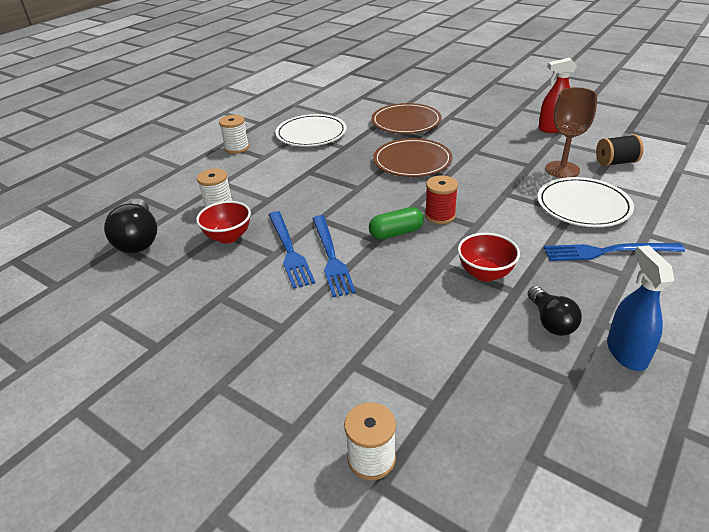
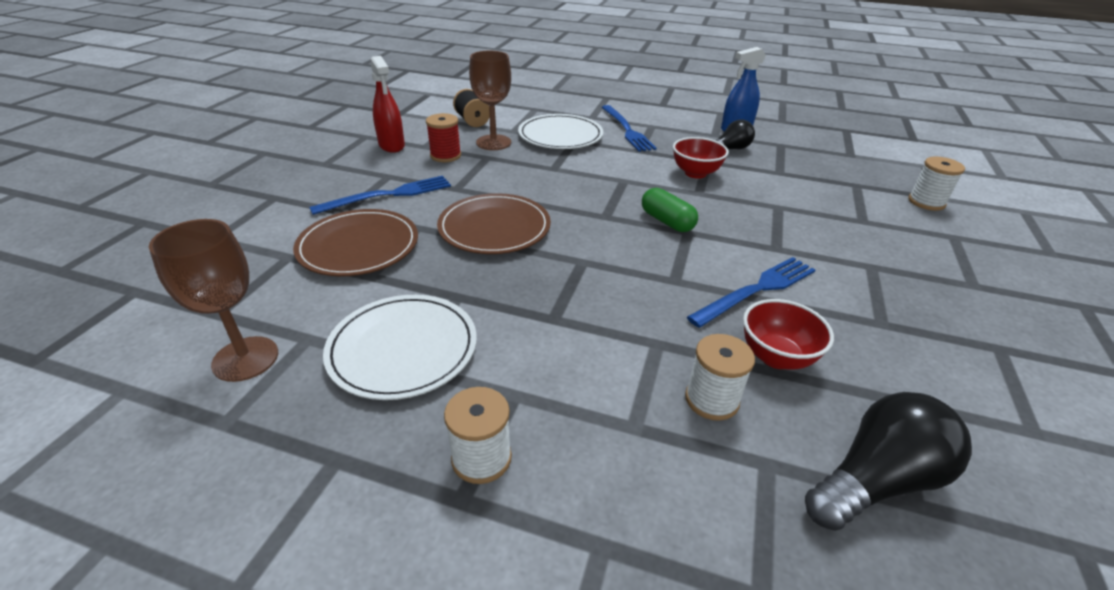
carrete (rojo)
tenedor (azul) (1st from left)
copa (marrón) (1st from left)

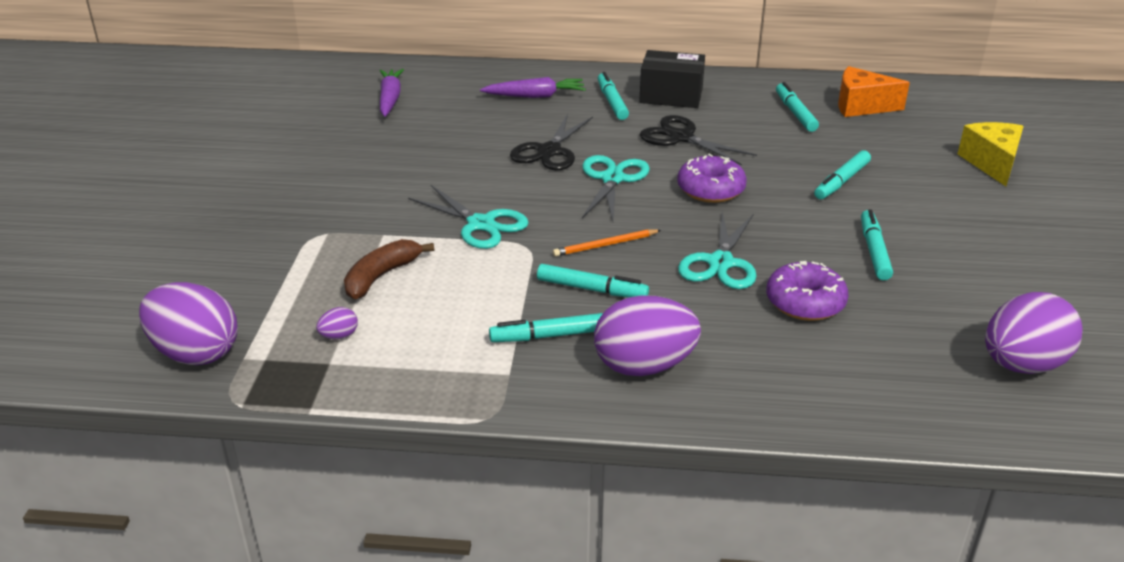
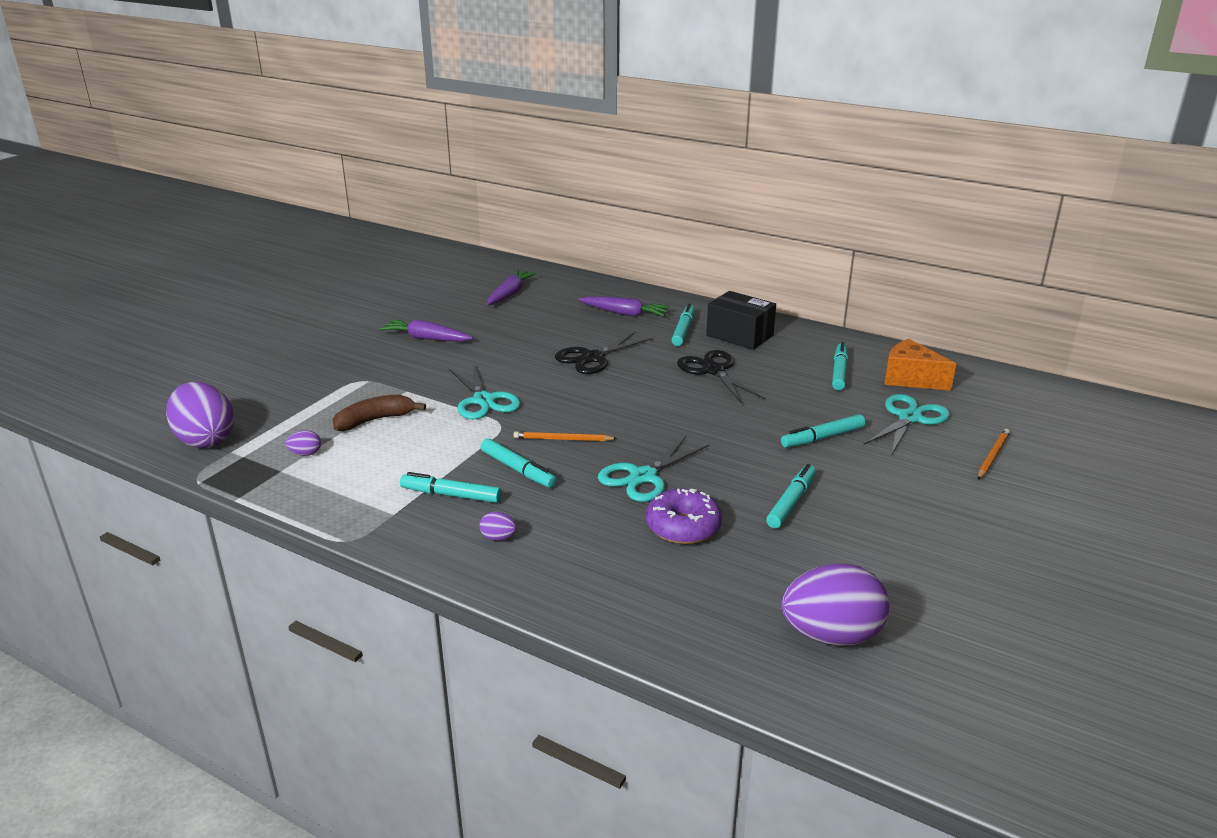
lápiz (naranja) (2nd from left)
rosquilla (morado) (1st from left in the first image)
tijeras (turquesa) (3rd from left)
huevo (morado) (3rd from left)
zanahoria (morado) (1st from left)

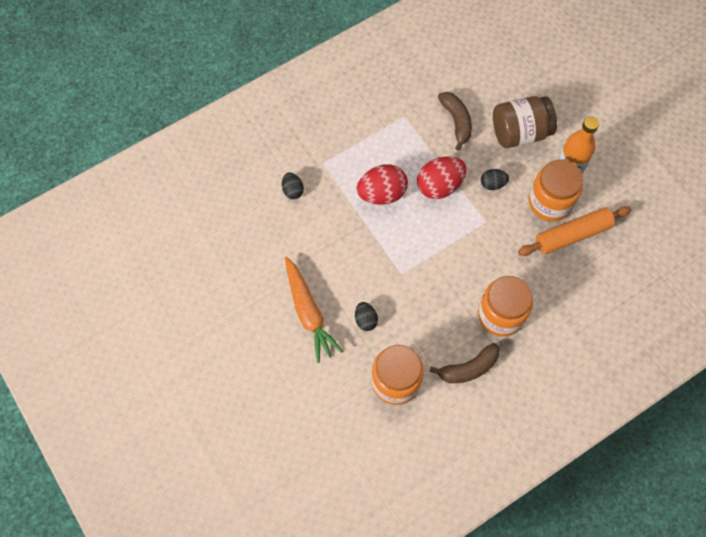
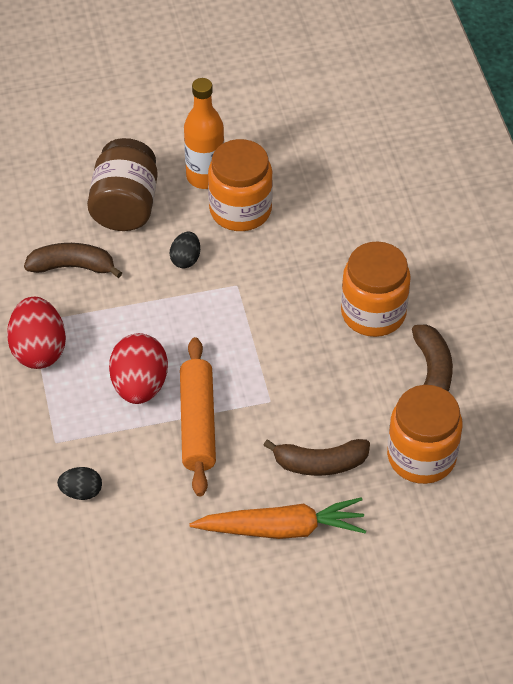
huevo (rojo) (1st from left)
rodillo (naranja)
plátano (marrón) (2nd from left)

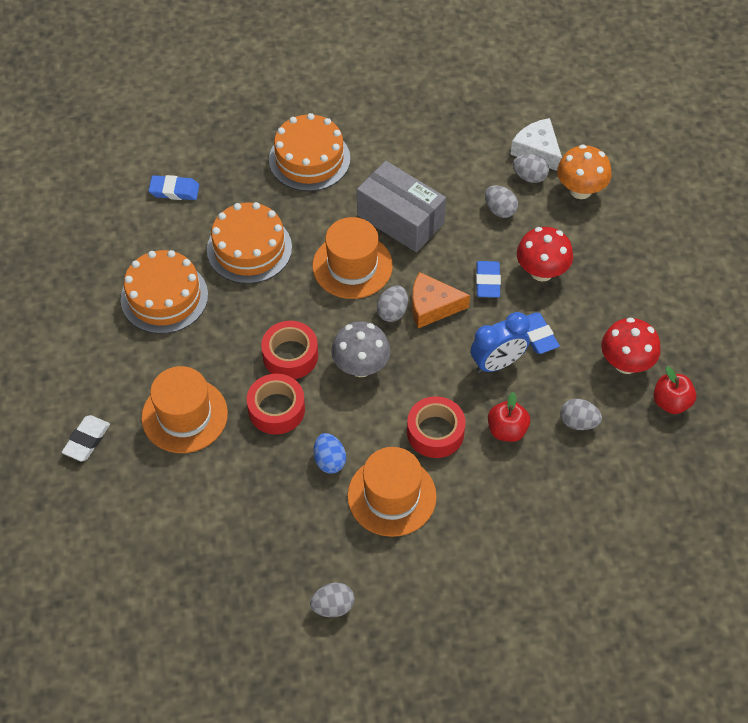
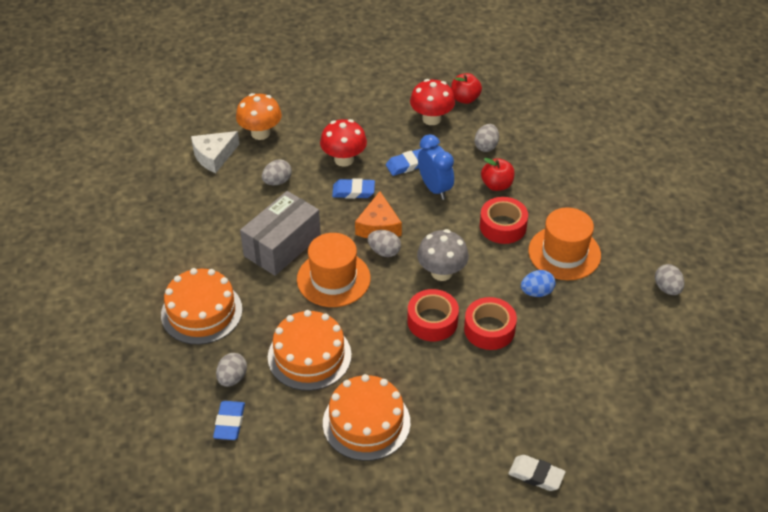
huevo (gris) (1st from left)
sombrero (naranja) (1st from left in the first image)

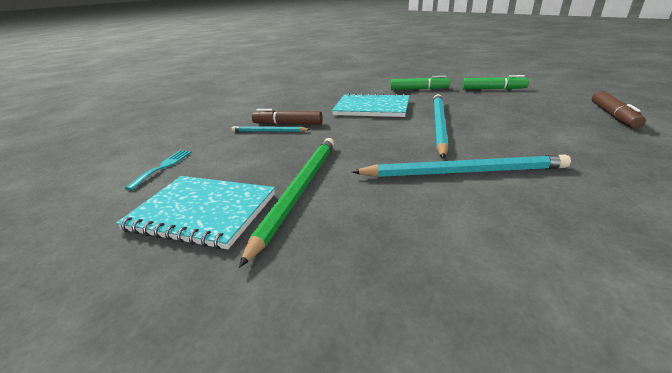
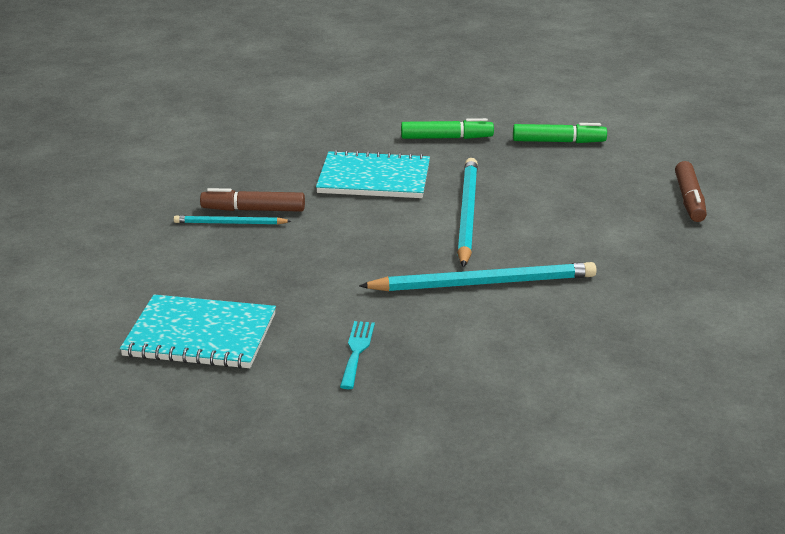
lápiz (verde)
tenedor (turquesa)

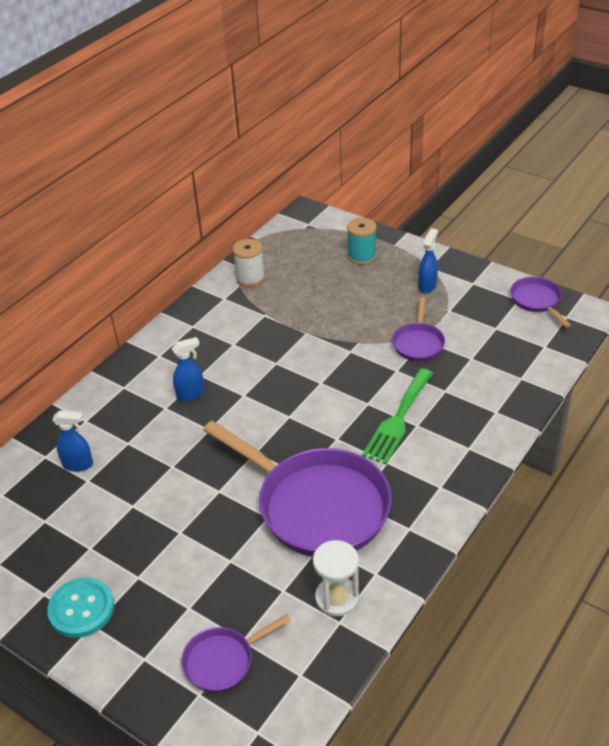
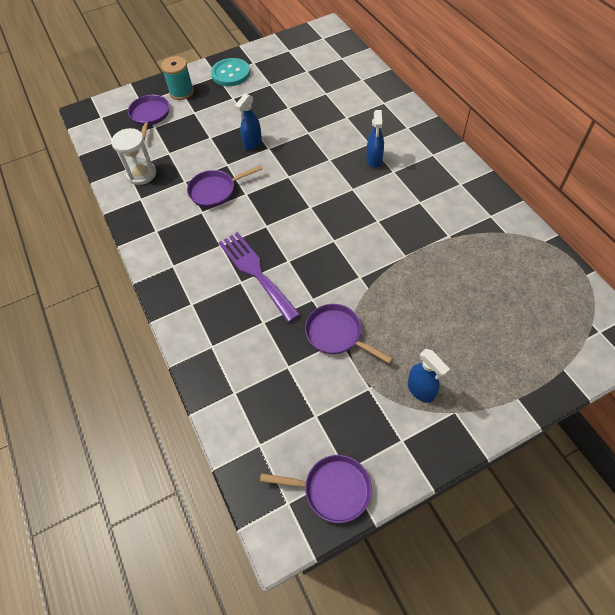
carrete (turquesa)
carrete (blanco)
tenedor (morado)
pulverizador (azul) (1st from left)
sartén (morado) (2nd from left)

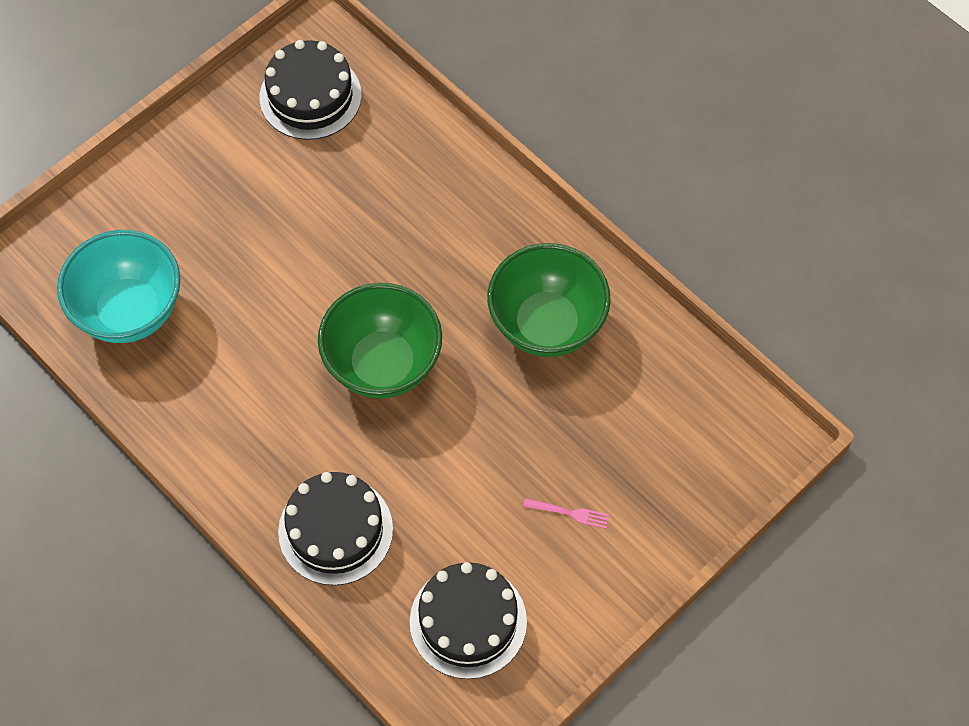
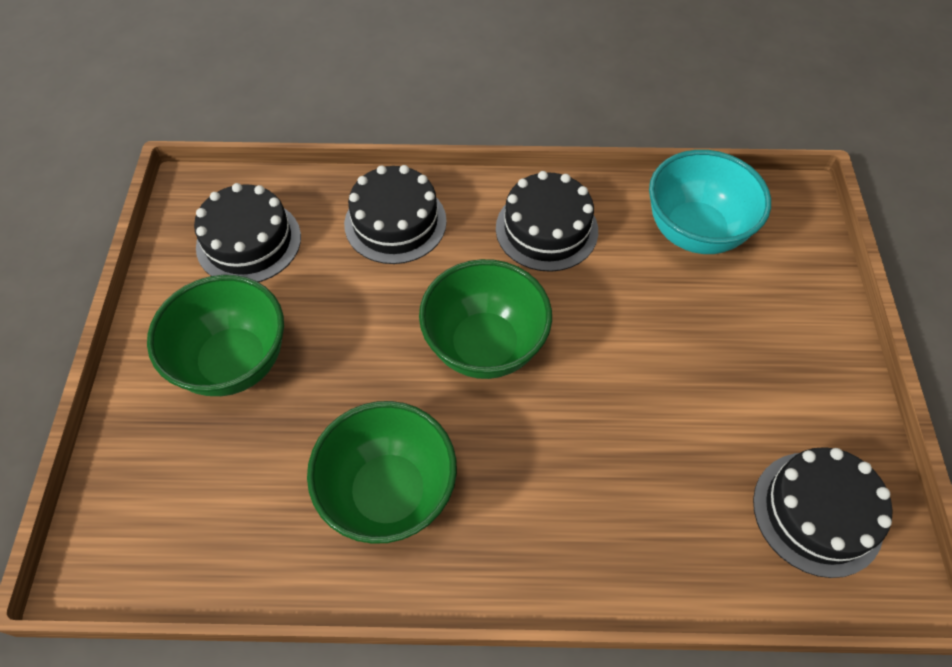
cuenco (verde) (1st from left)
tarta (negro) (3rd from left)

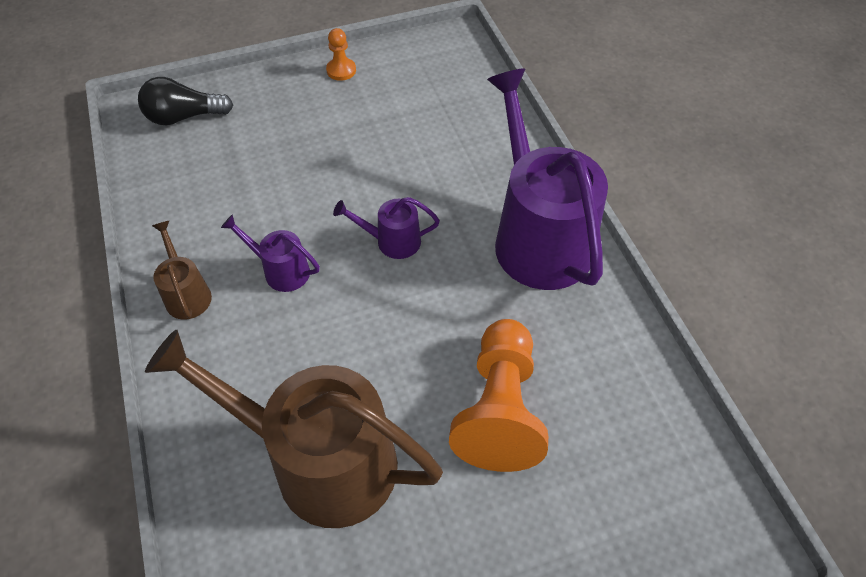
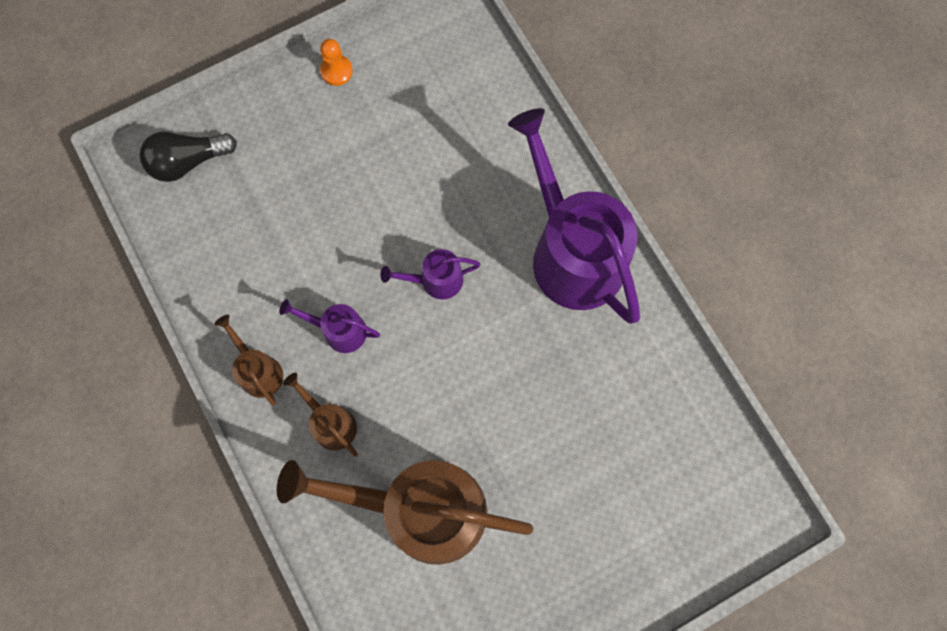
peón (naranja) (2nd from left in the first image)
regadera (marrón) (2nd from left)

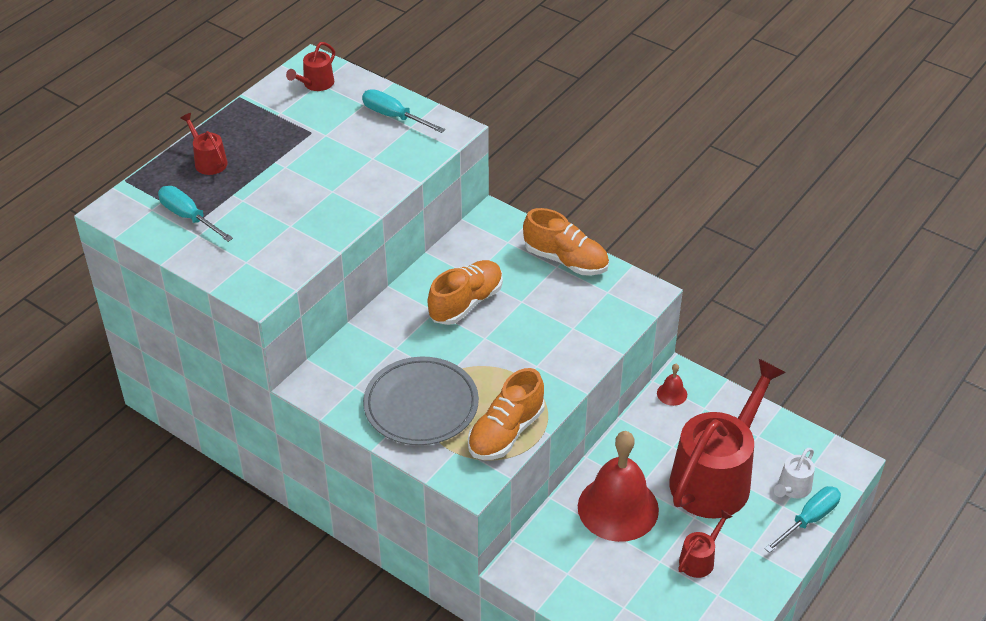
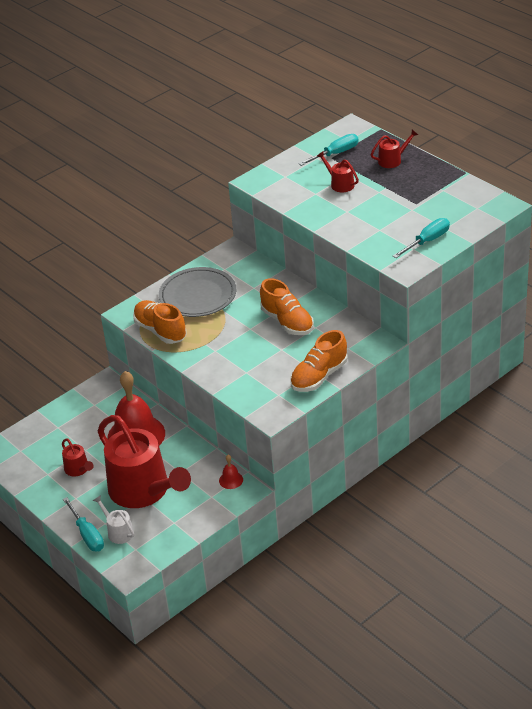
regadera (rojo) (3rd from left)

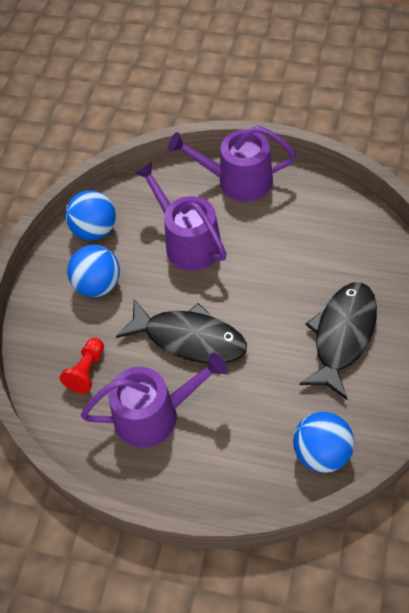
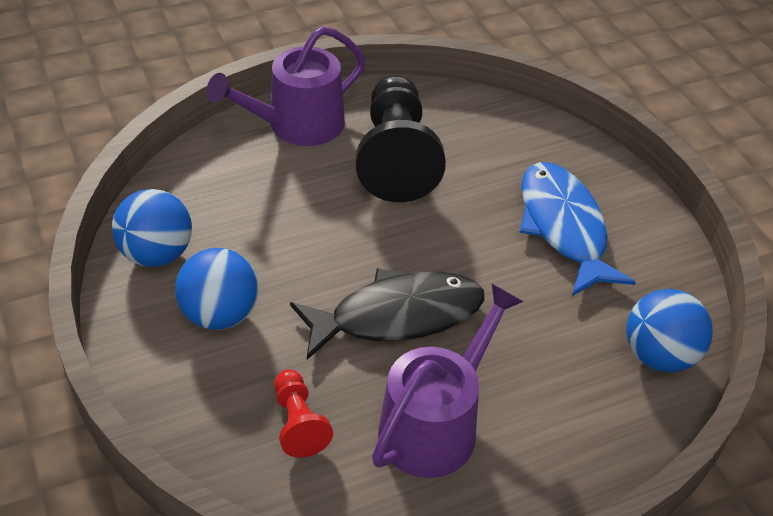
regadera (morado) (2nd from left in the first image)
pez (azul)
peón (negro)

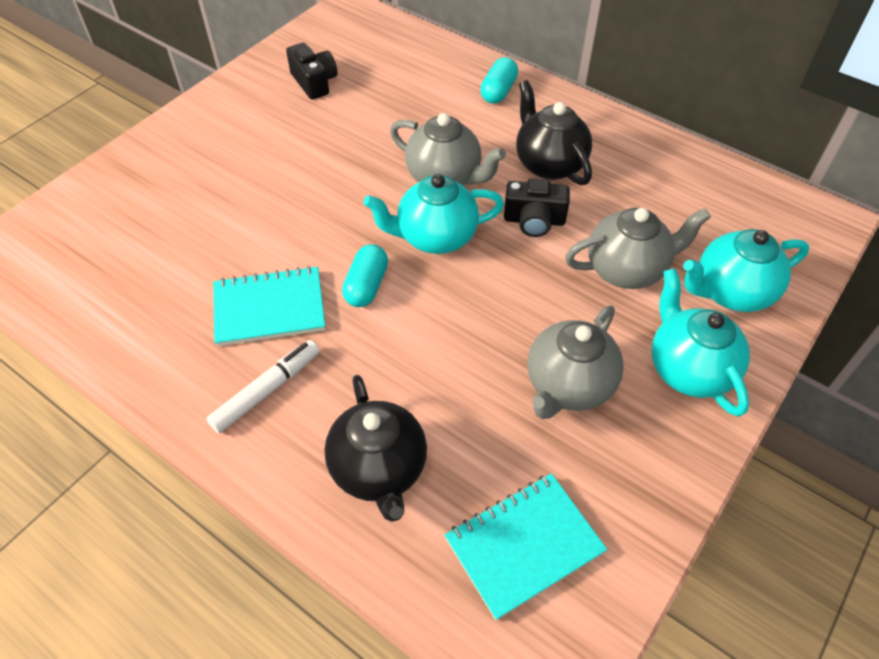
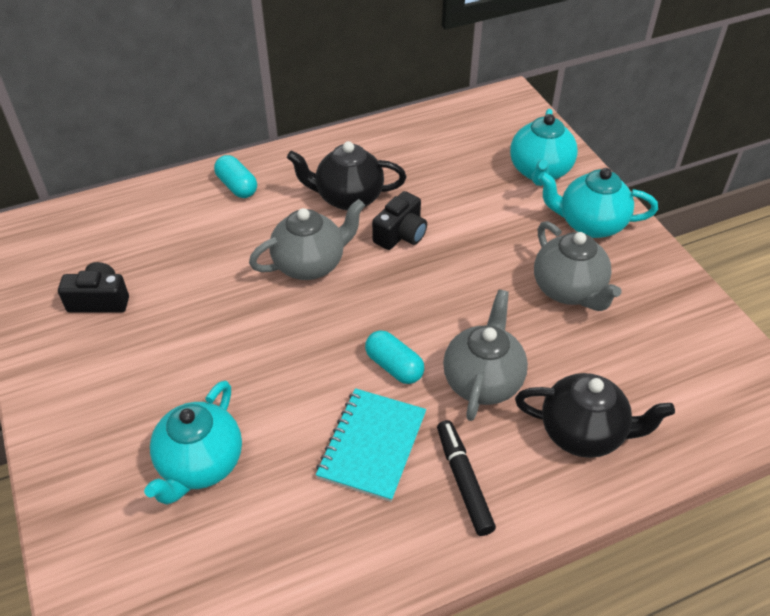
tetera (turquesa) (1st from left)
tetera (gris) (2nd from left)
rotulador (negro)
cuaderno (turquesa) (2nd from left in the first image)

